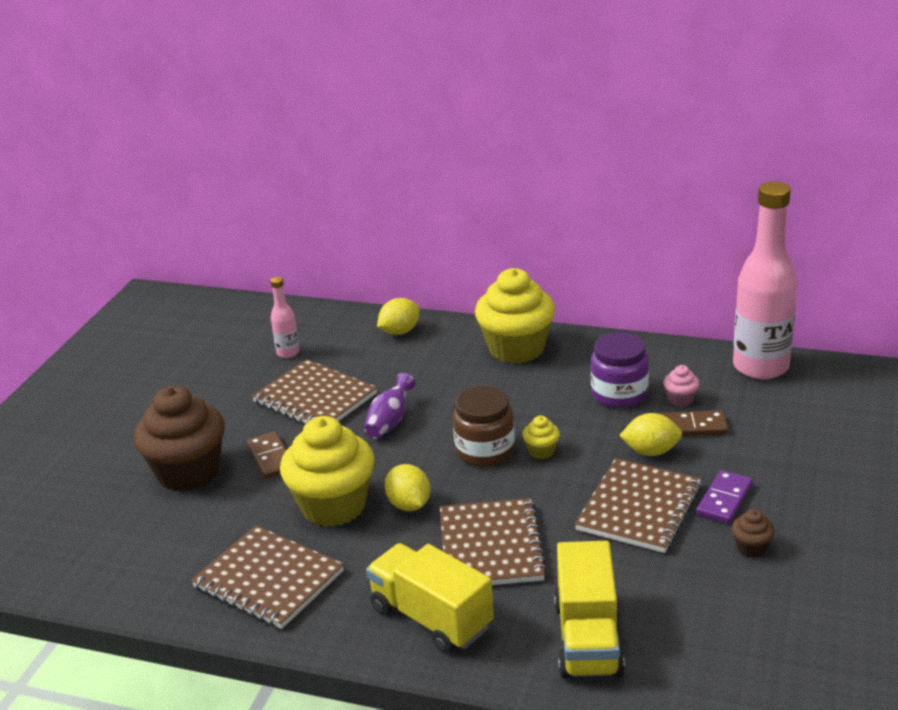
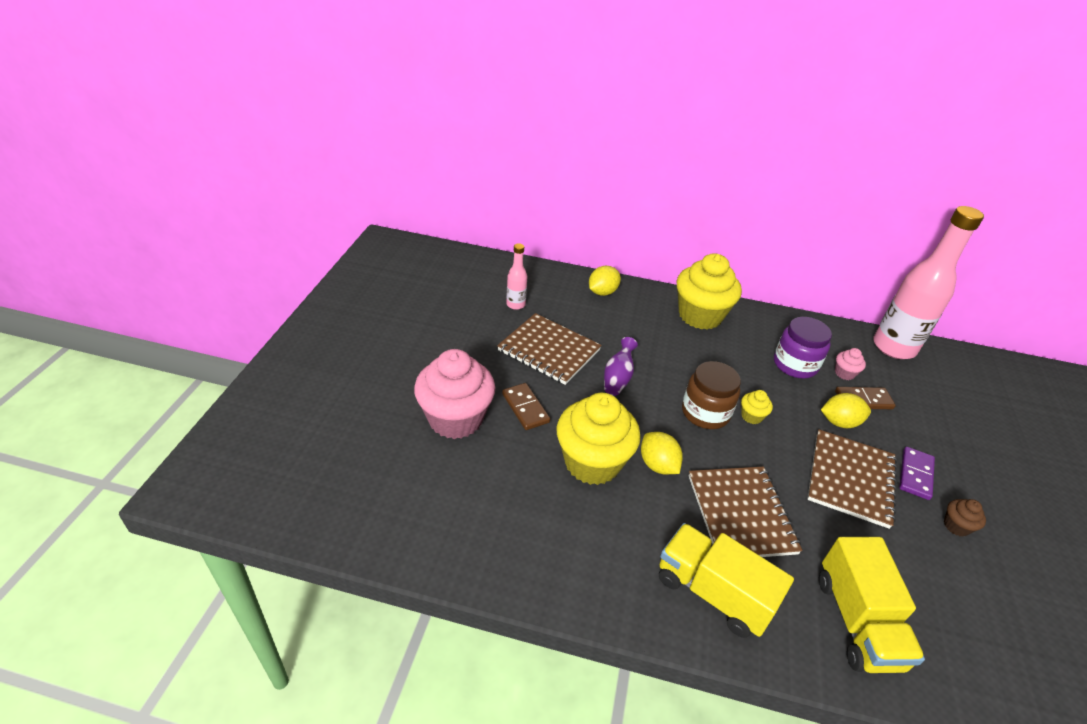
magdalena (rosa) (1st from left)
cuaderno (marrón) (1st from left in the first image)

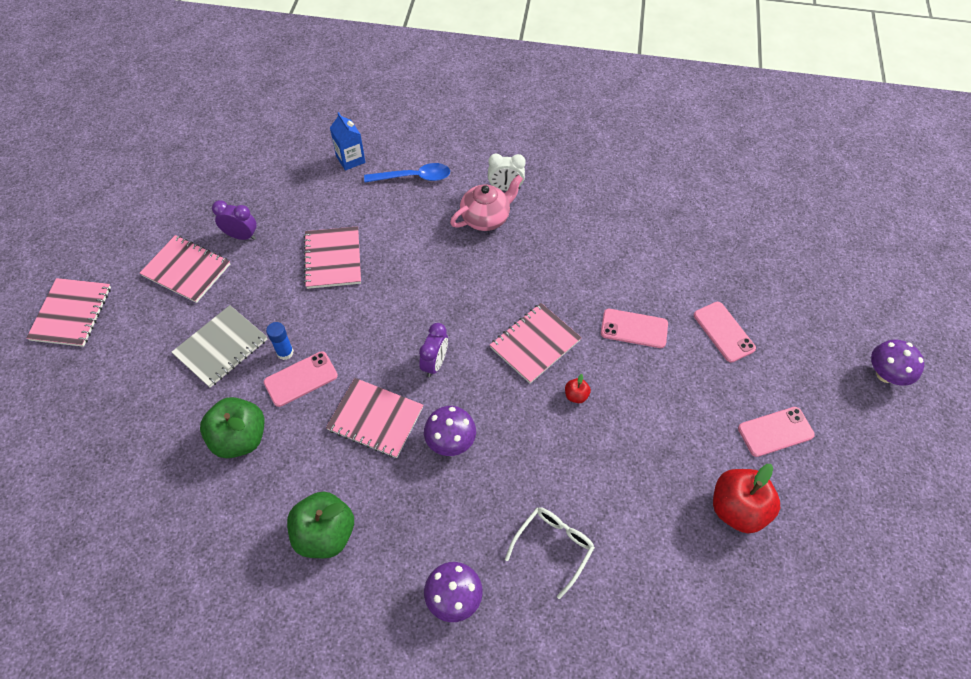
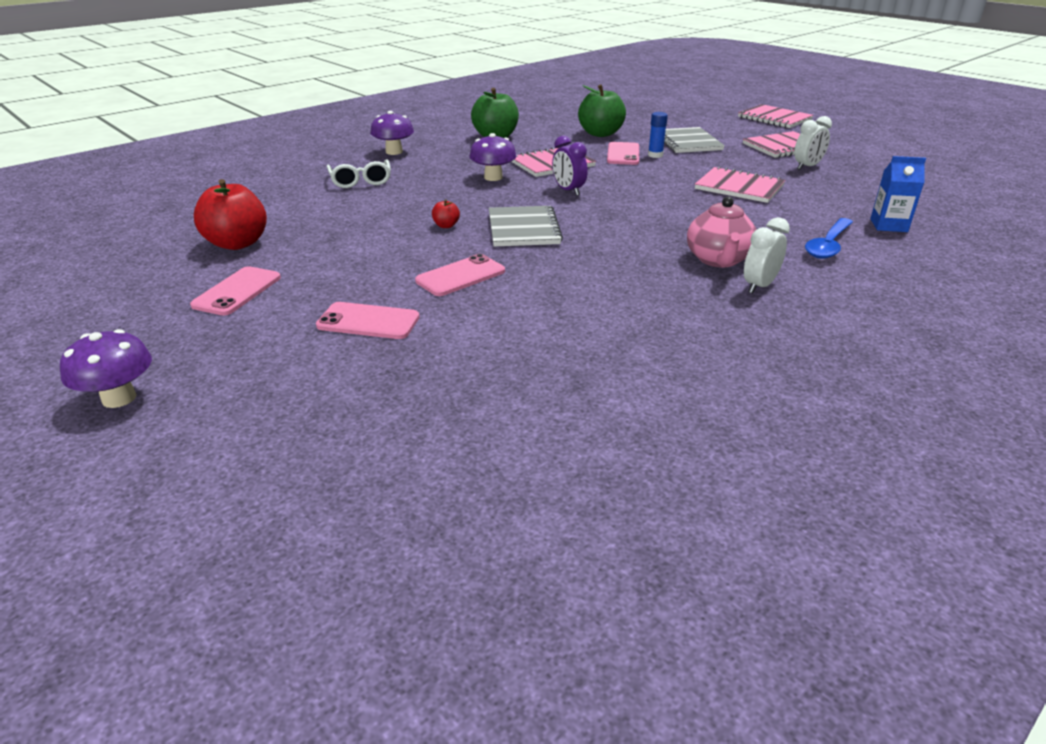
despertador (blanco) (2nd from left)
cuaderno (gris) (1st from left)

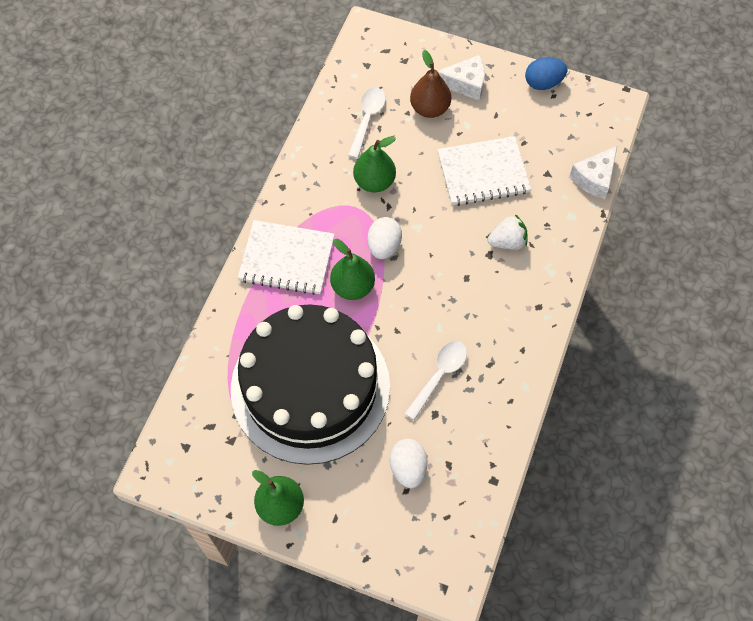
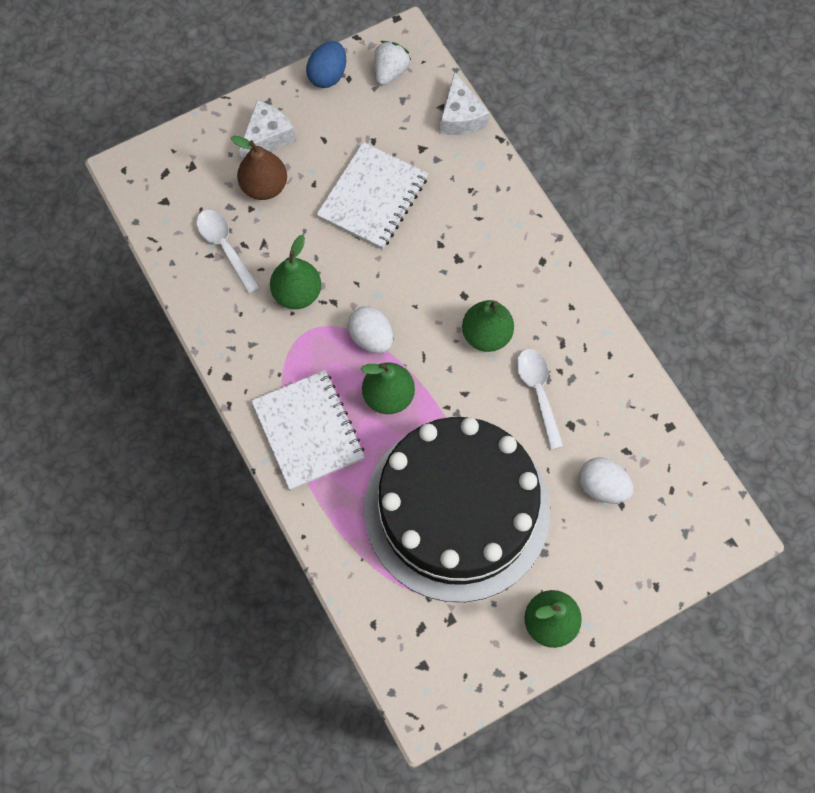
fresa (blanco)
cuaderno (blanco) (1st from left)
pera (verde) (3rd from left)

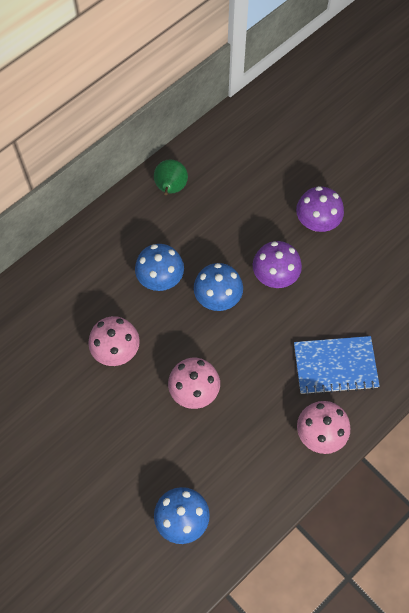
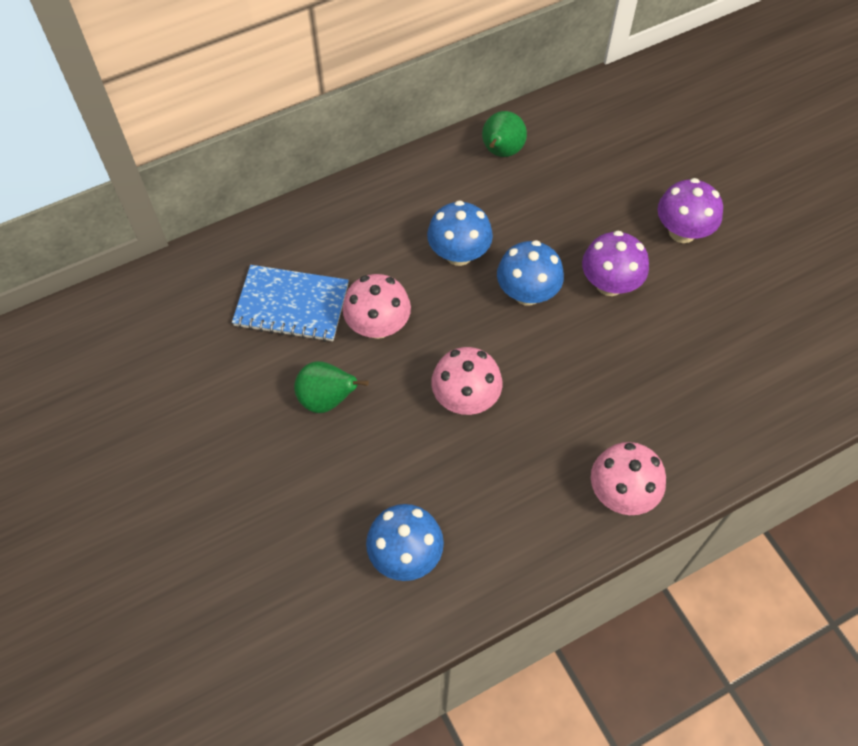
cuaderno (azul)
pera (verde) (1st from left)

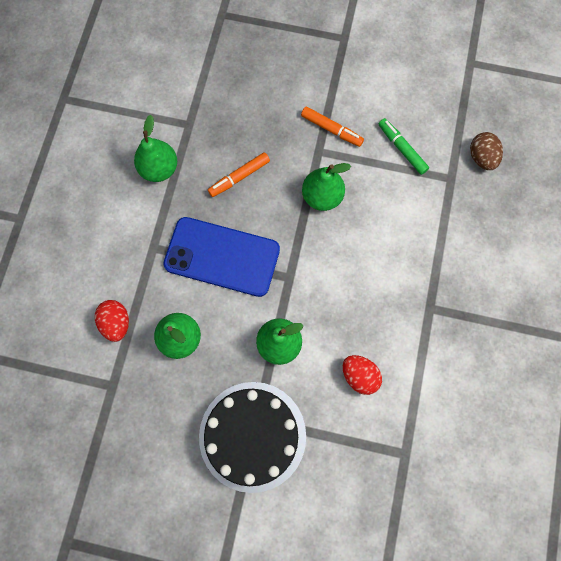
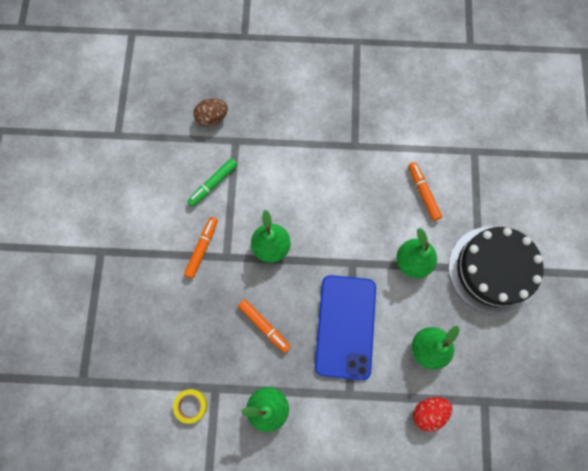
rotulador (naranja) (3rd from left)
cinta adhesiva (amarillo)

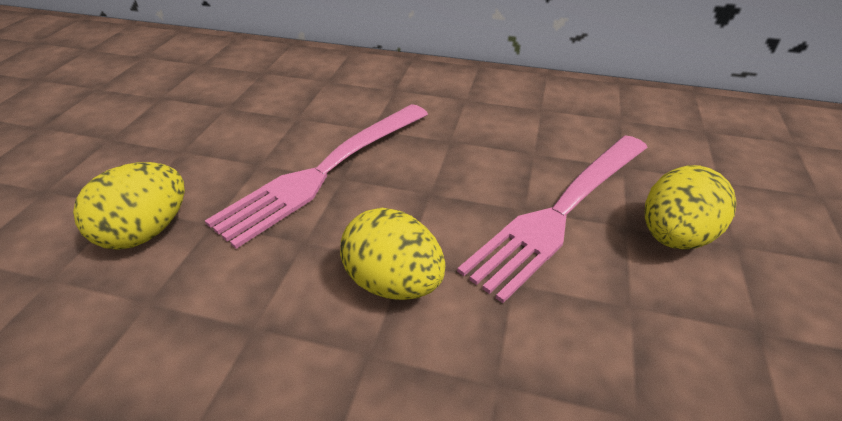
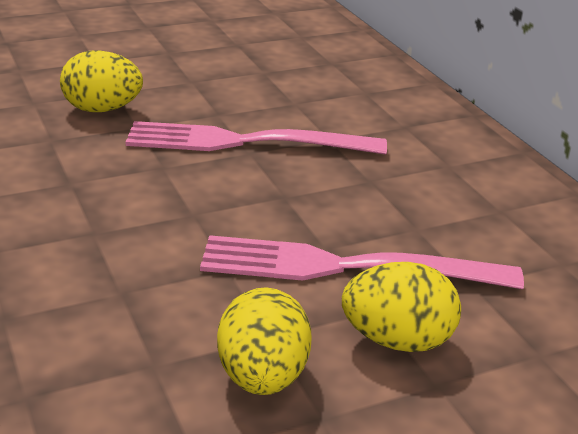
huevo (amarillo) (2nd from left)

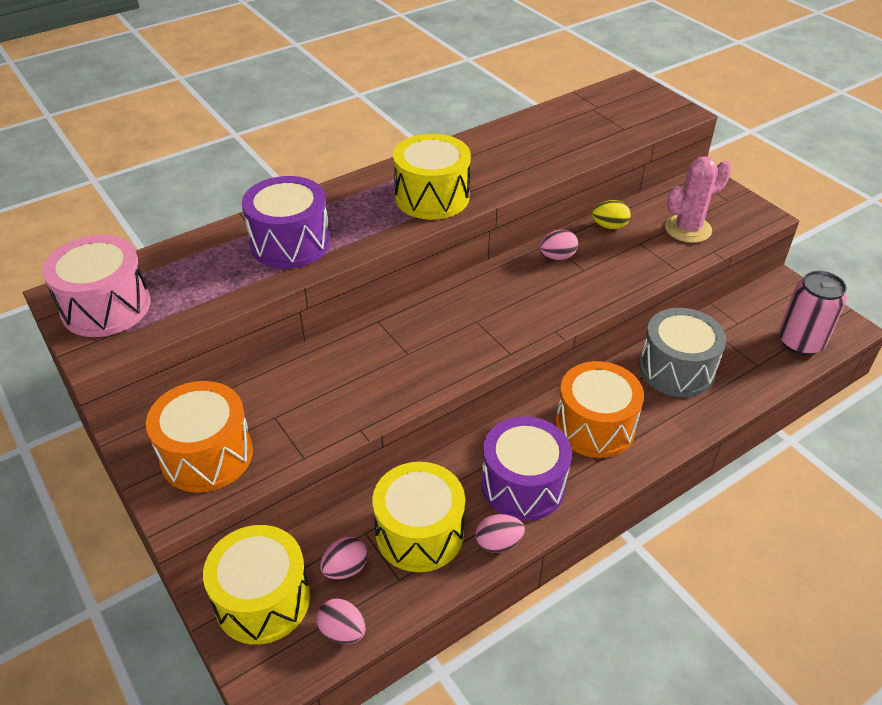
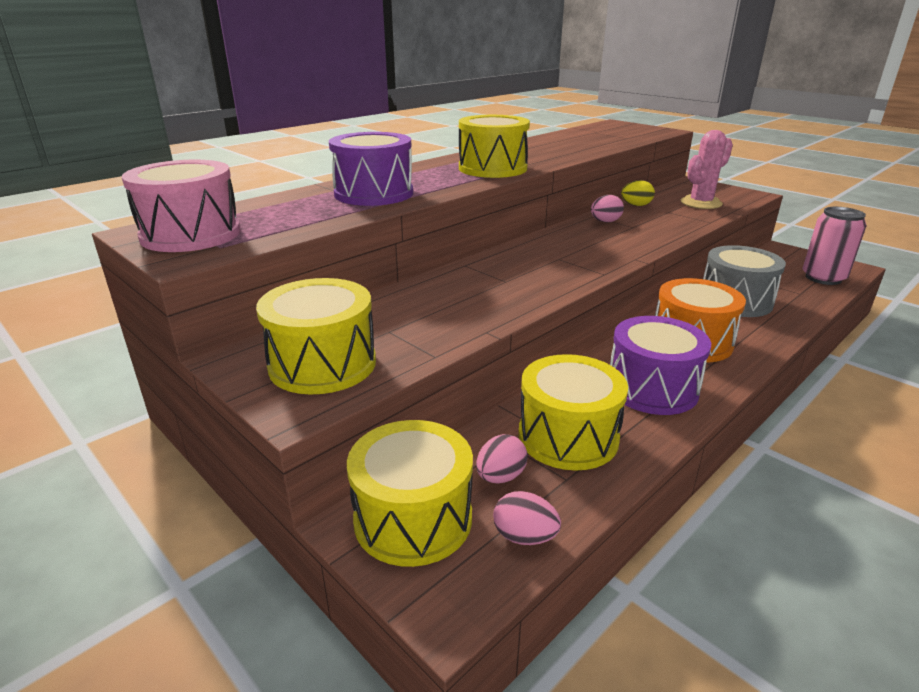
tambor (amarillo) (1st from left)
huevo (rosa) (3rd from left in the first image)

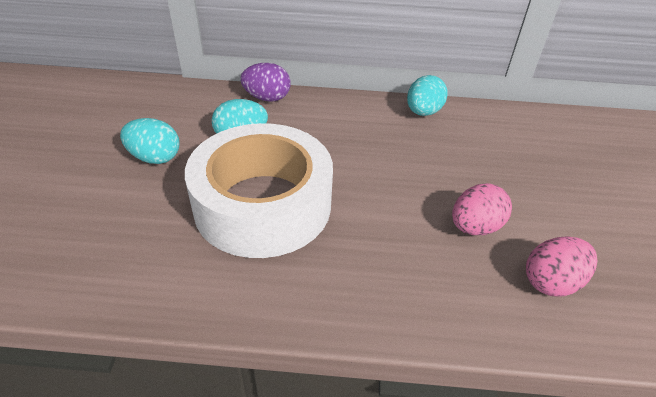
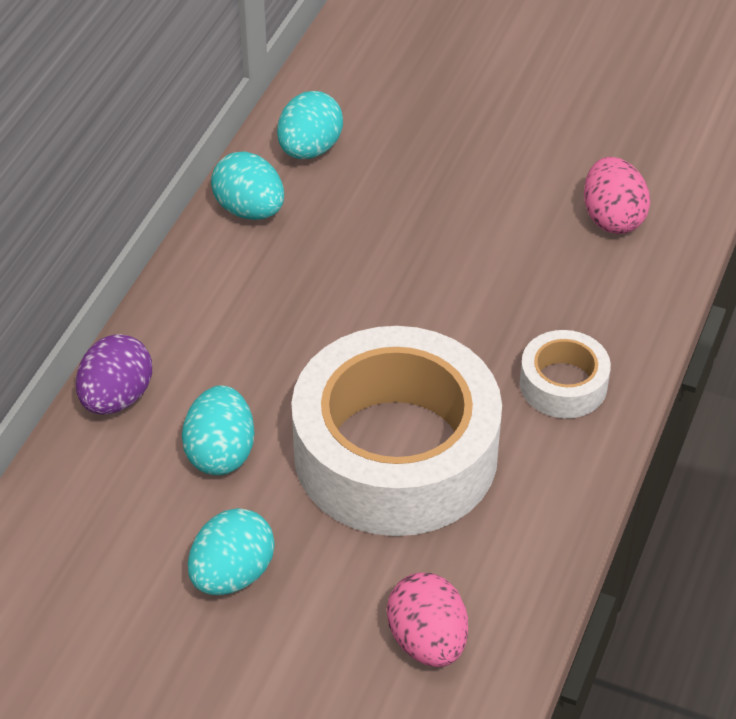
huevo (rosa) (1st from left)
huevo (turquesa) (4th from left)
cinta adhesiva (blanco) (2nd from left)

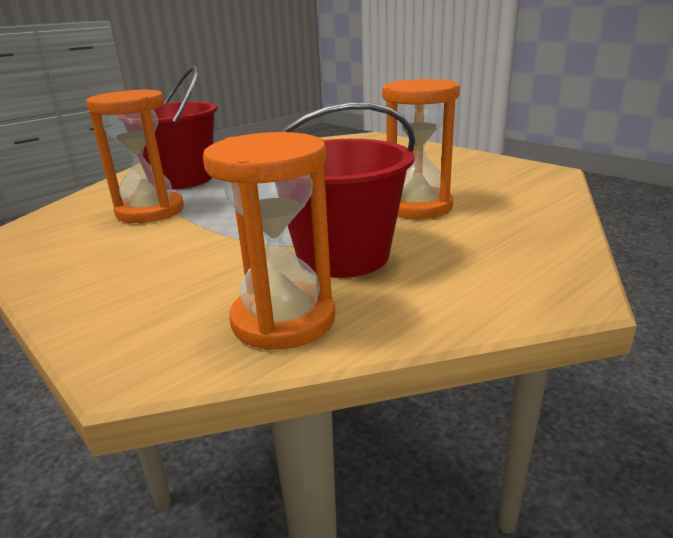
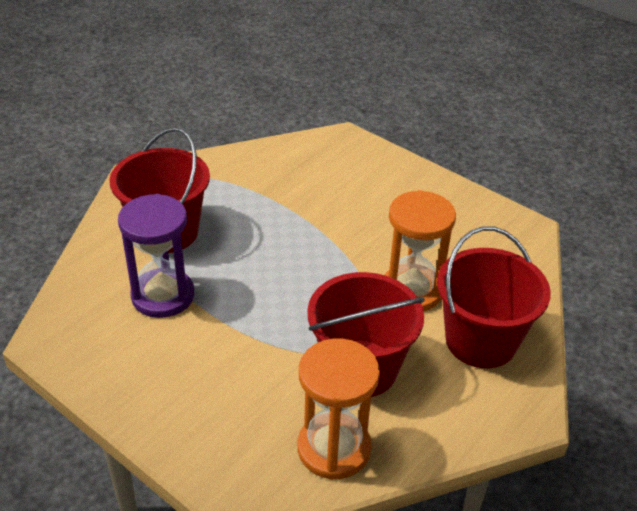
reloj de arena (morado)
balde (rojo) (3rd from left)

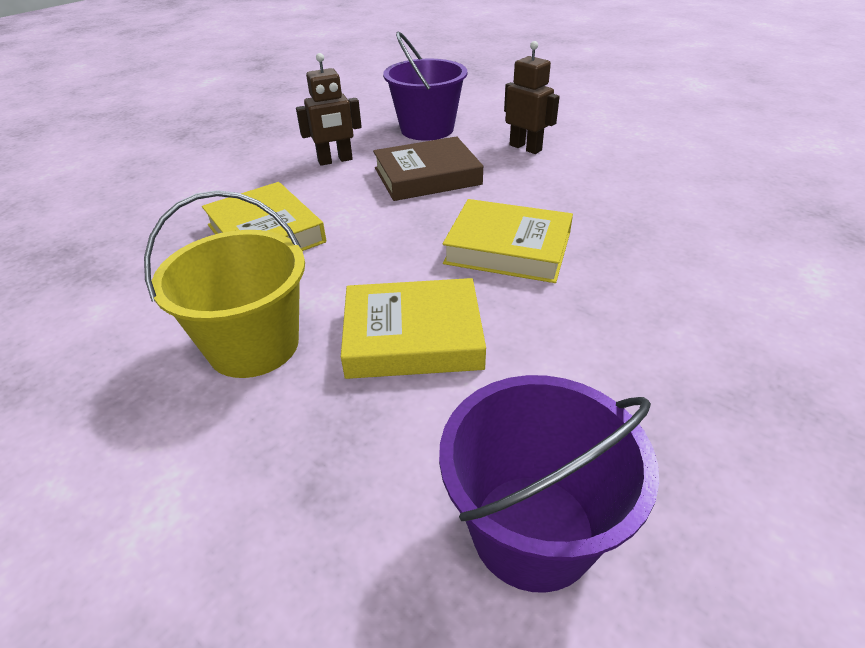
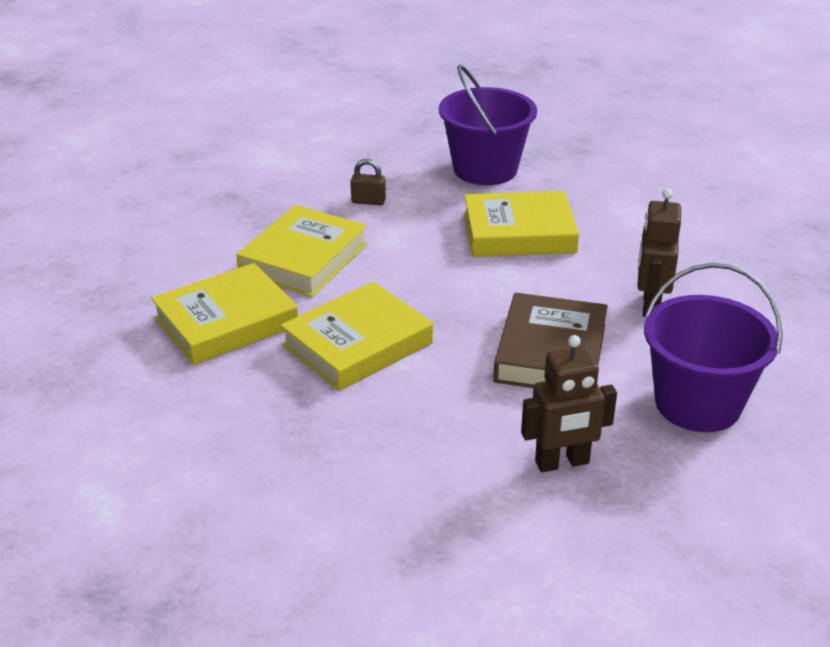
candado (marrón)
balde (morado) (1st from left)
libro (amarillo) (1st from left)

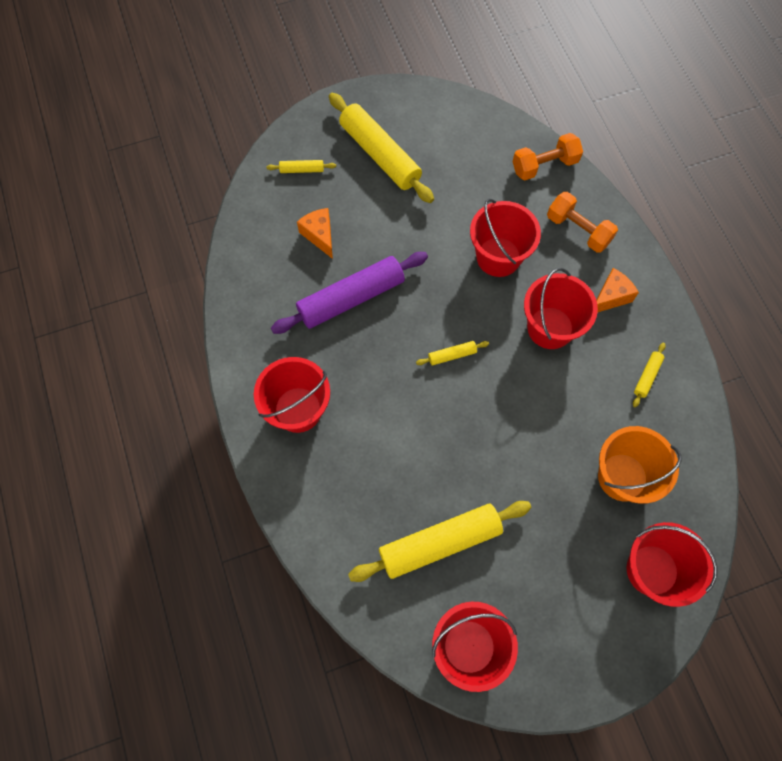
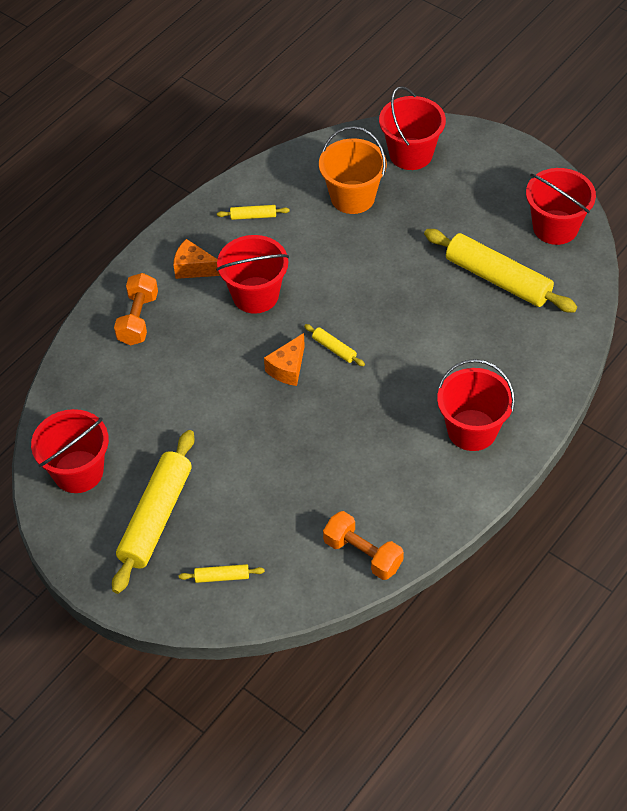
mancuerna (naranja) (2nd from left)
rodillo (amarillo) (2nd from left)
balde (rojo) (1st from left)
queso (naranja) (2nd from left)
rodillo (morado)

